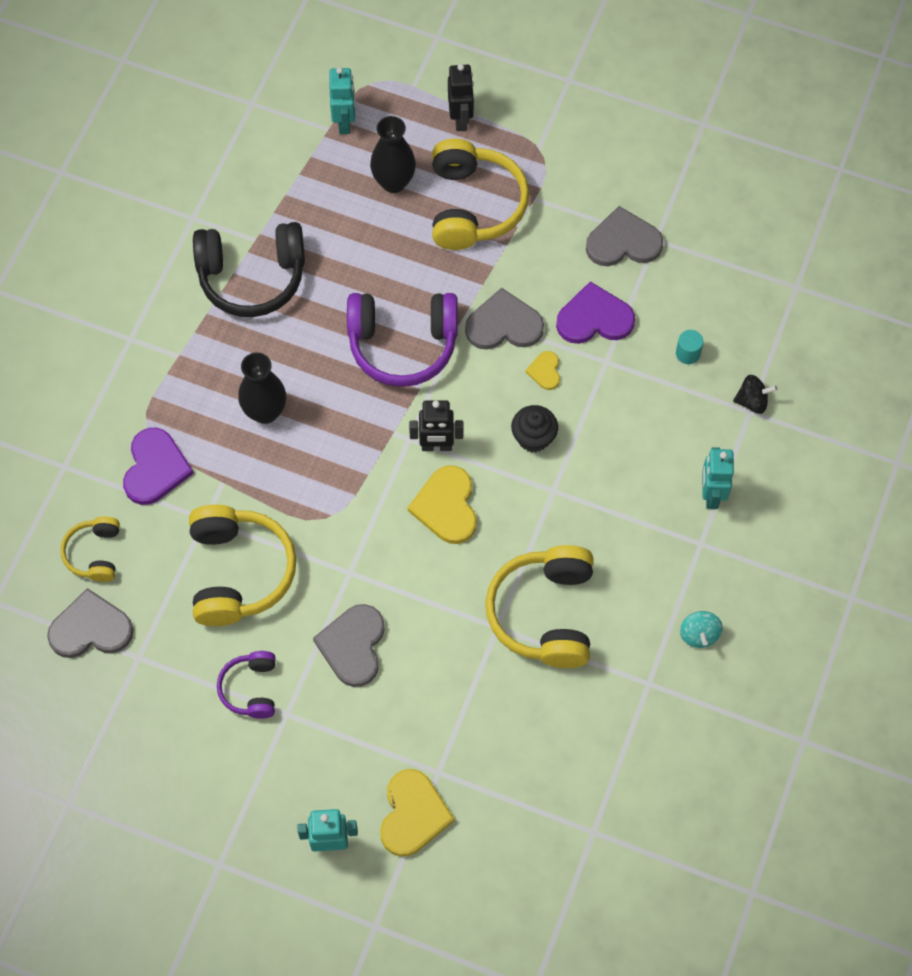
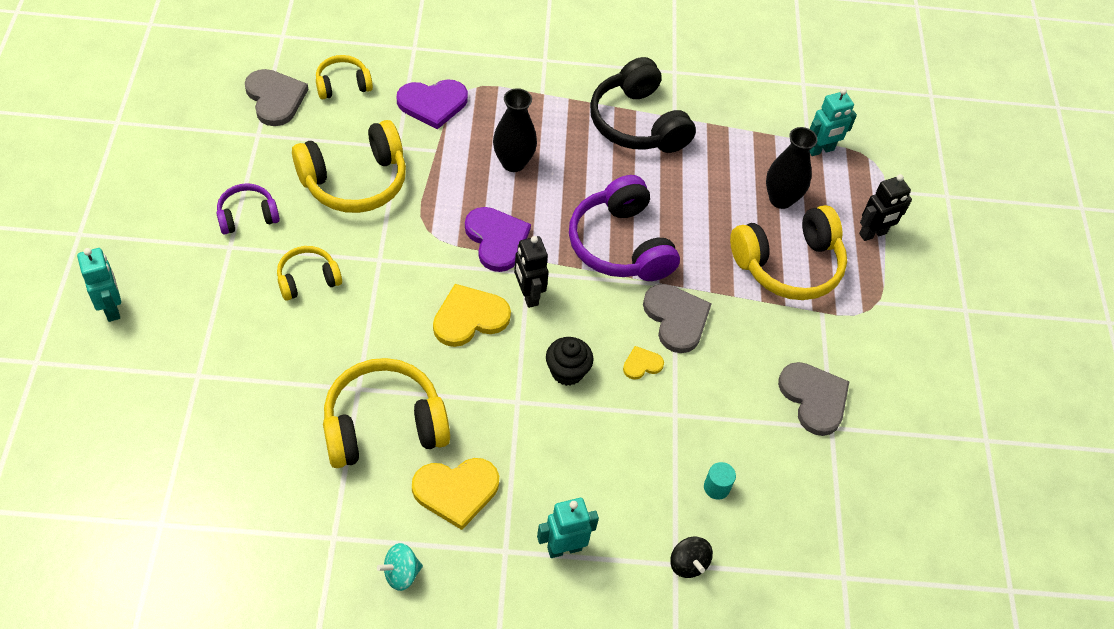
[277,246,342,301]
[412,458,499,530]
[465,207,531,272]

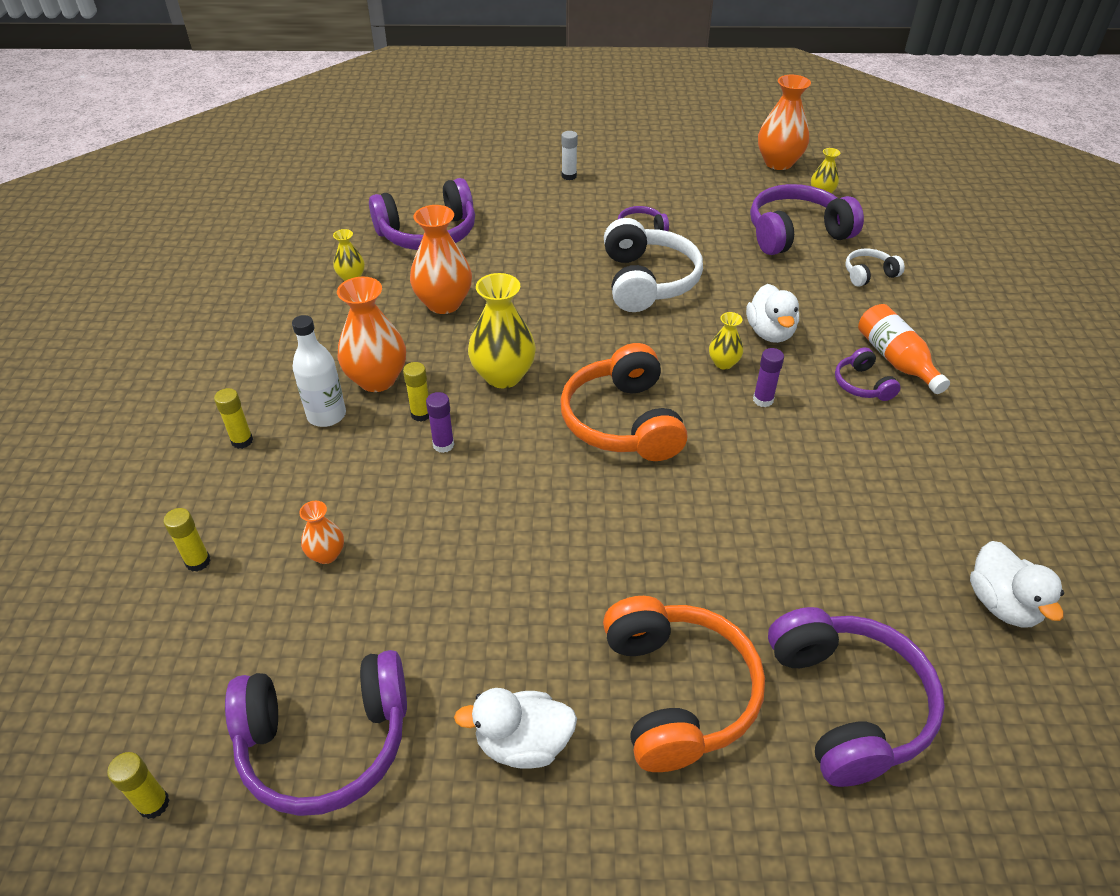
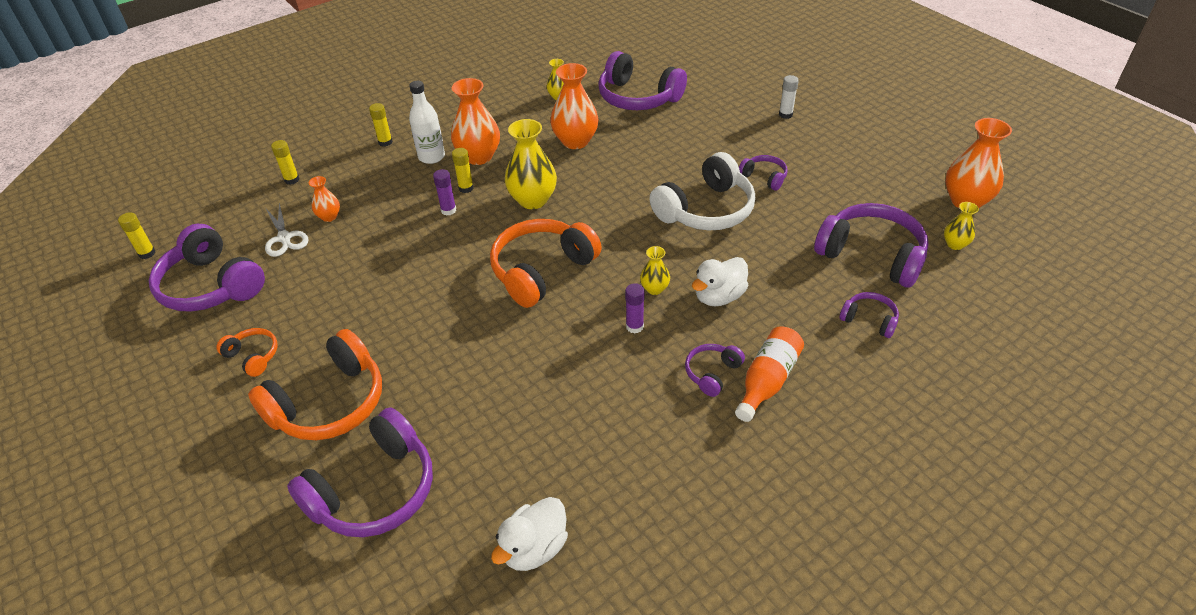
[216,328,278,377]
[265,203,309,257]
[839,292,899,338]

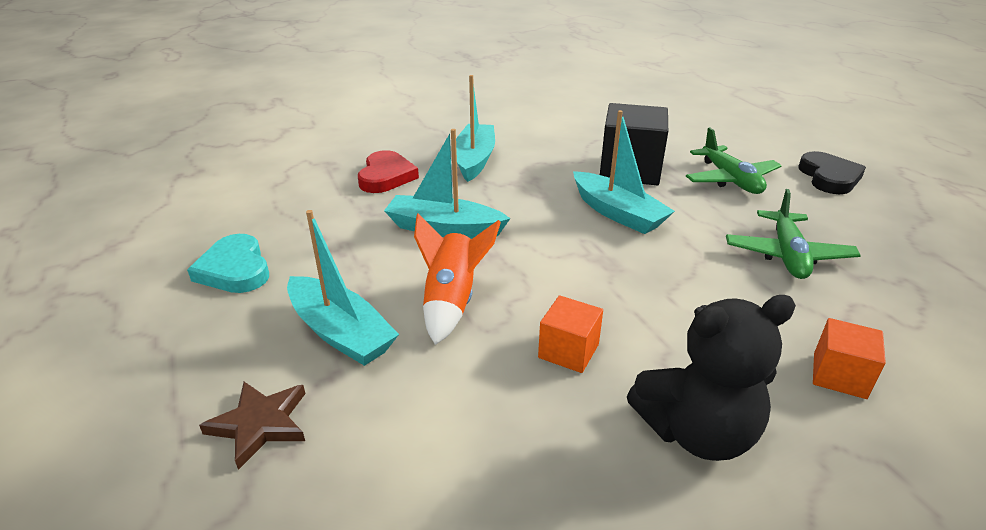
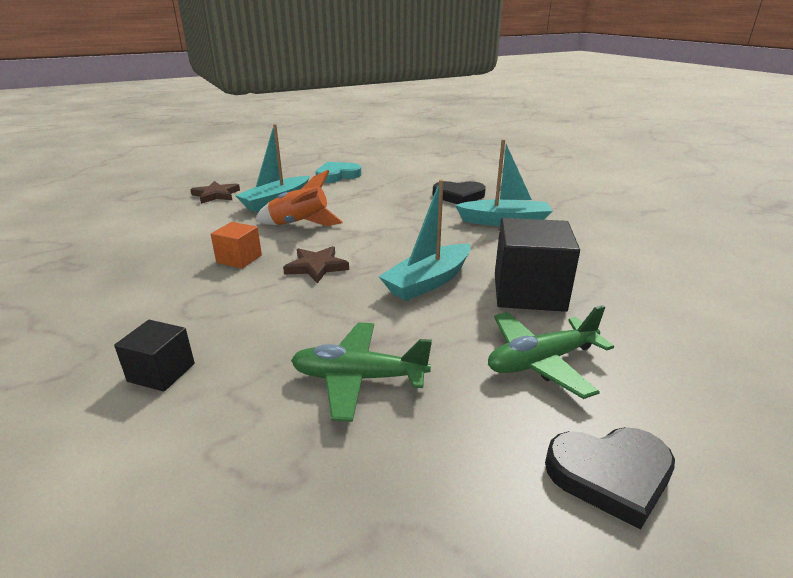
[114,320,195,392]
[283,246,349,284]
[433,181,486,204]
[384,129,511,239] (first image)
[627,295,796,461] (first image)

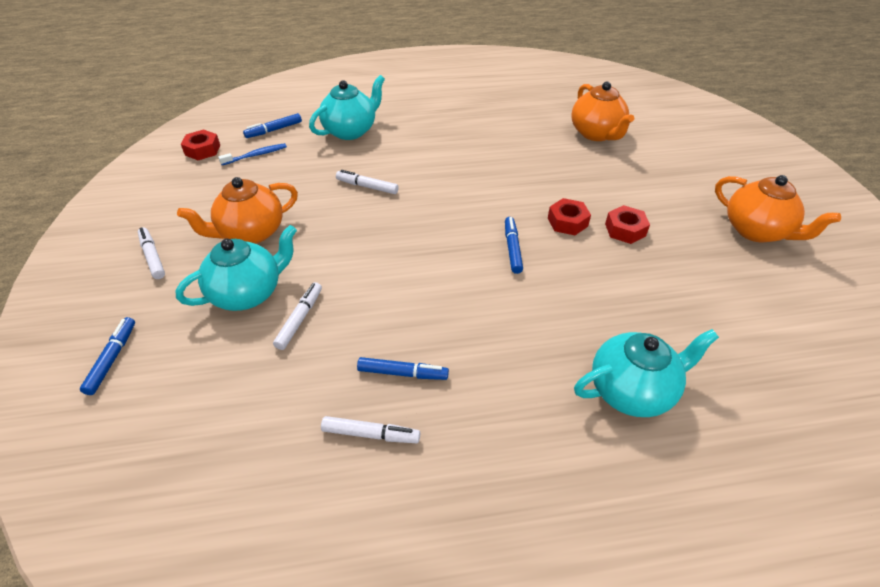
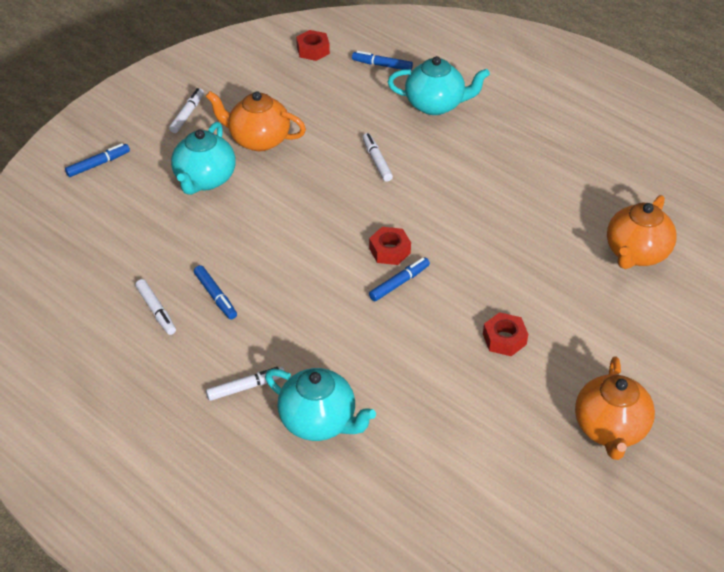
[171,122,236,195]
[206,367,285,401]
[369,227,411,265]
[218,143,287,165] (first image)

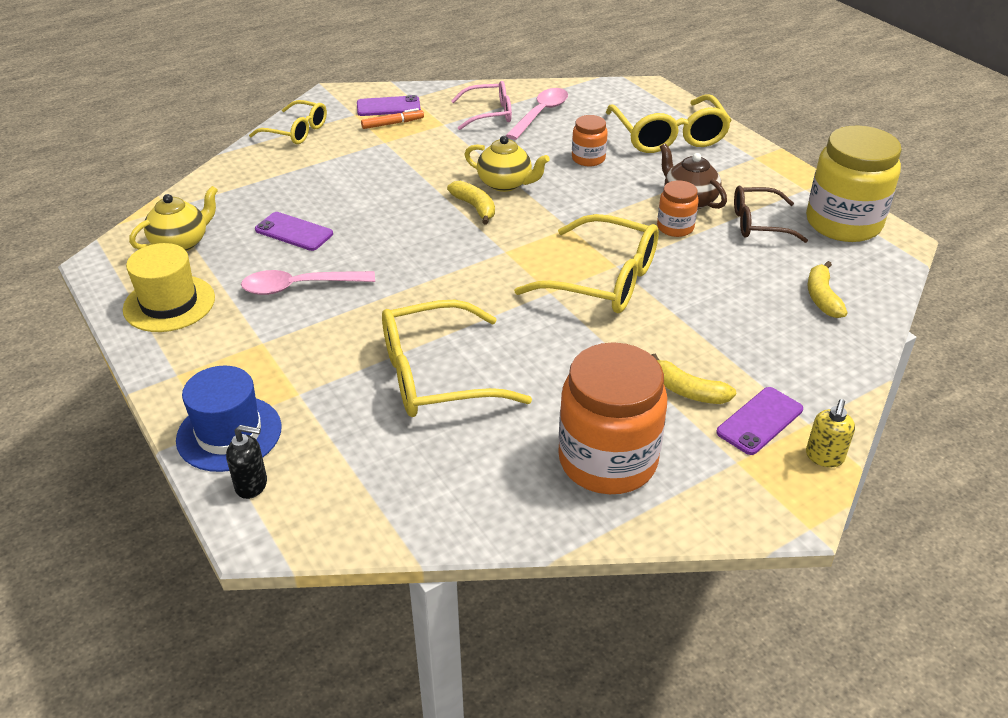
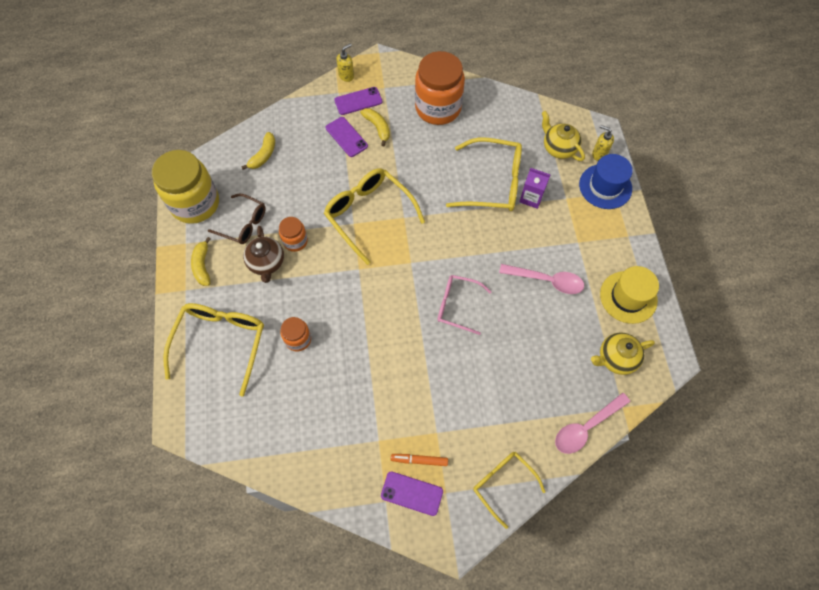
[191,237,211,286]
[326,117,368,157]
[438,275,491,335]
[519,168,550,209]
[542,111,585,161]
[555,393,630,454]
[592,125,614,161]

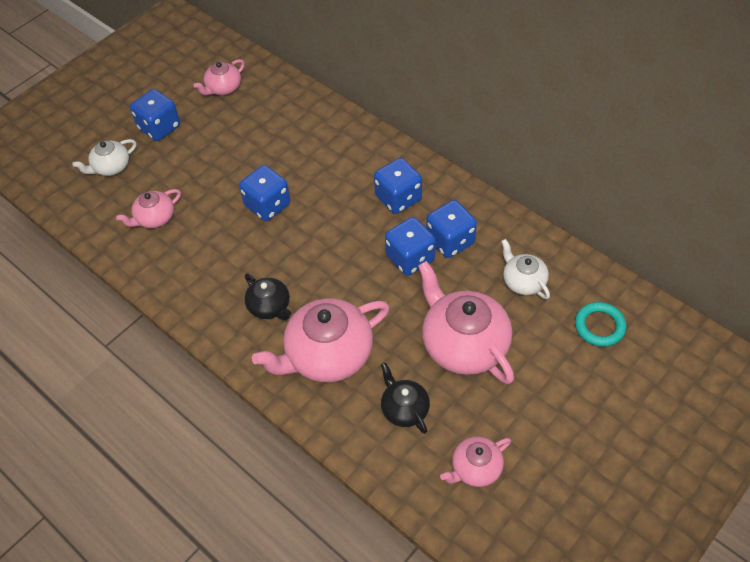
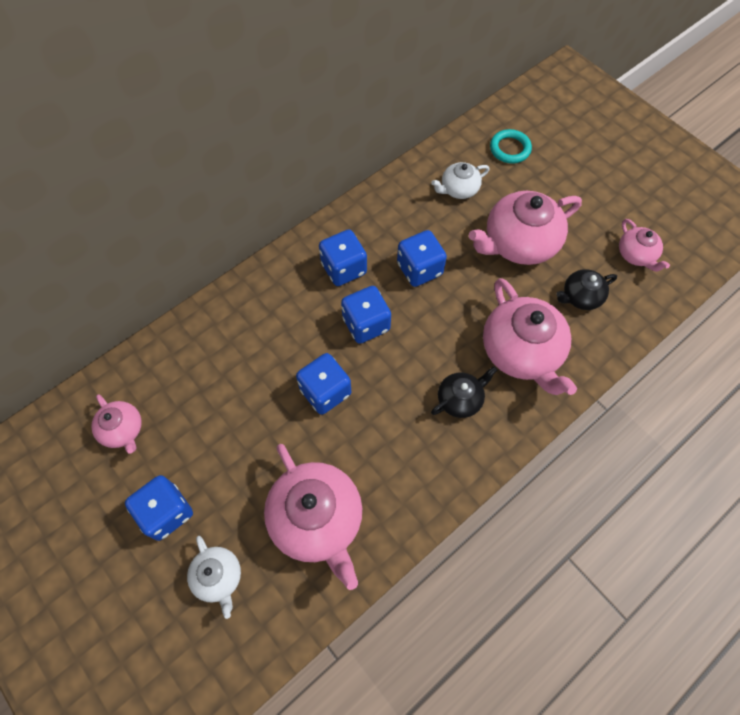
[264,444,362,590]
[341,286,391,344]

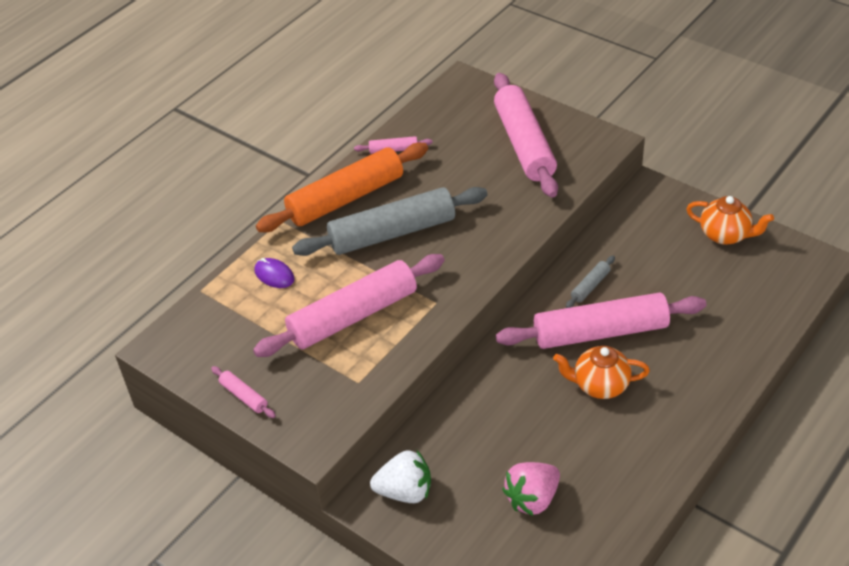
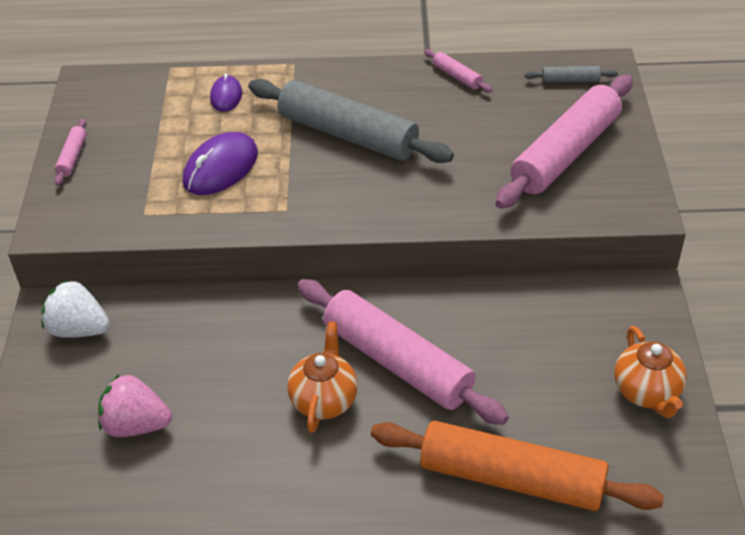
[41,279,110,338]
[183,132,258,195]
[287,321,358,433]
[371,421,664,511]
[525,66,618,83]

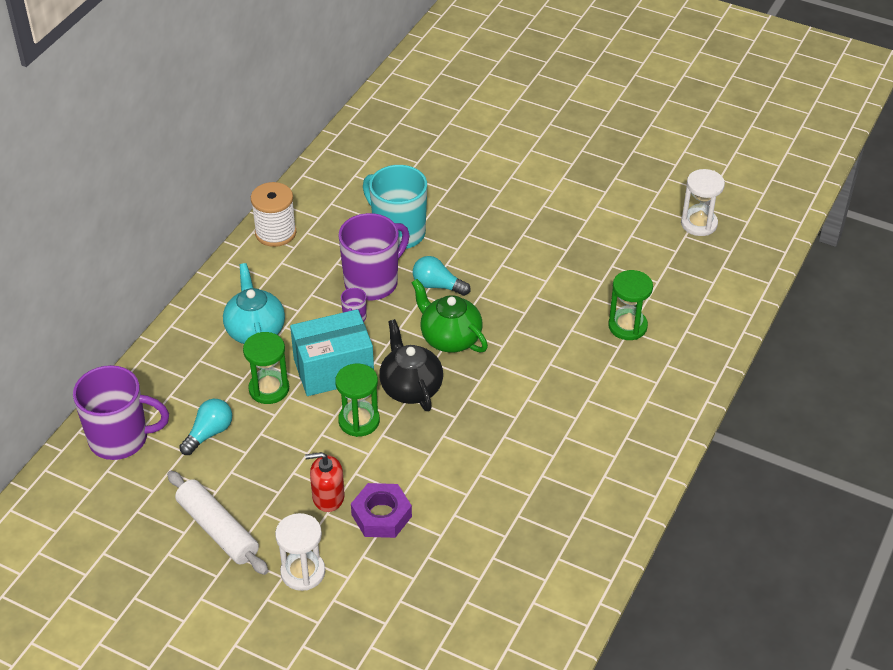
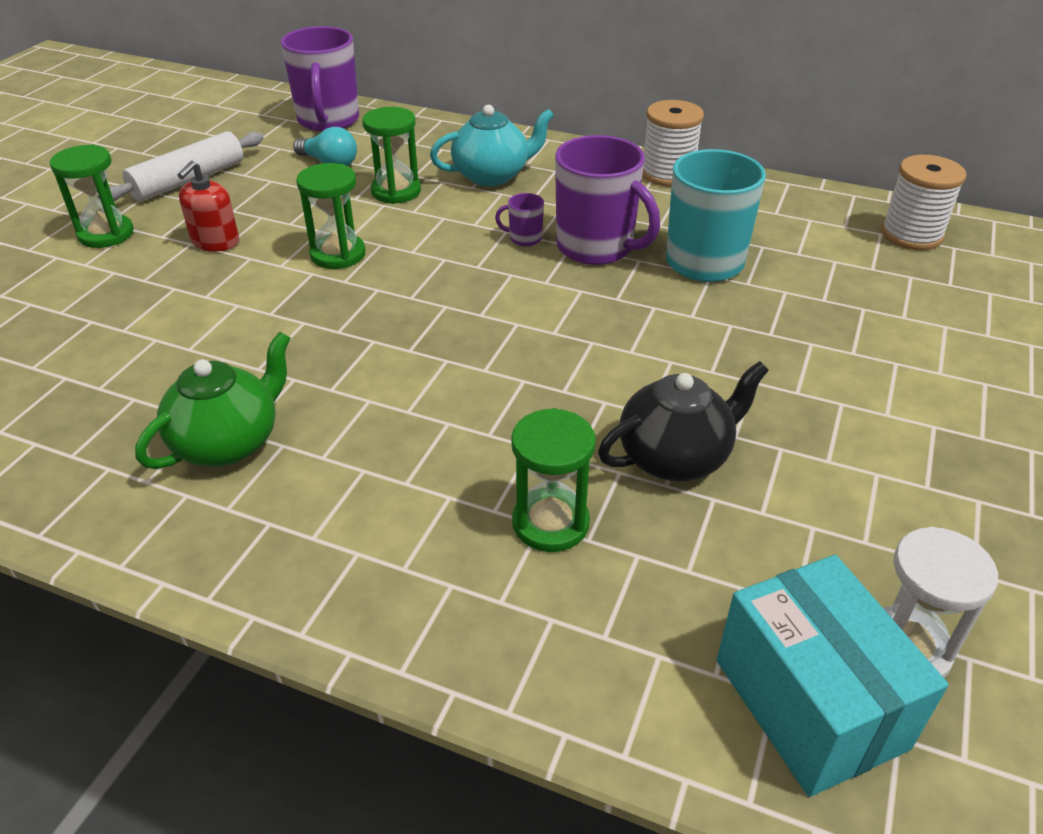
[50,144,134,248]
[135,331,291,469]
[178,161,239,252]
[598,361,769,482]
[717,555,948,797]
[881,155,966,250]
[351,483,412,538] (first image)
[413,256,471,296] (first image)

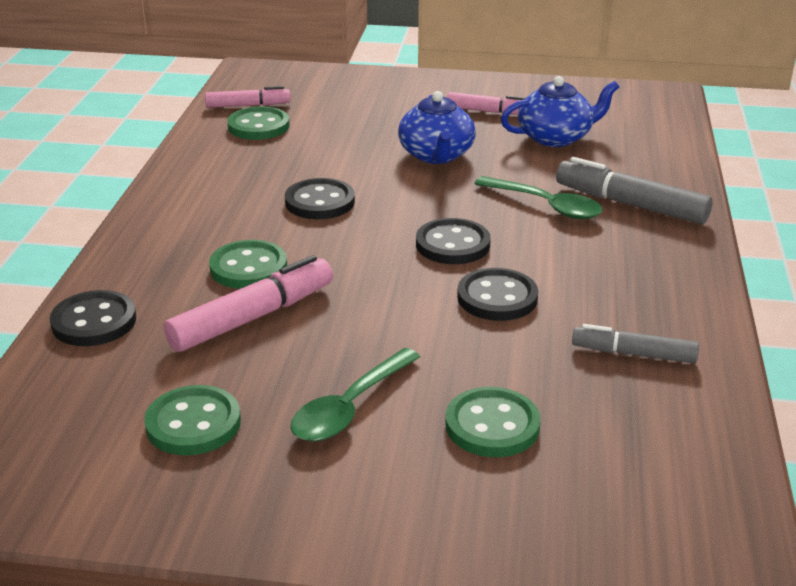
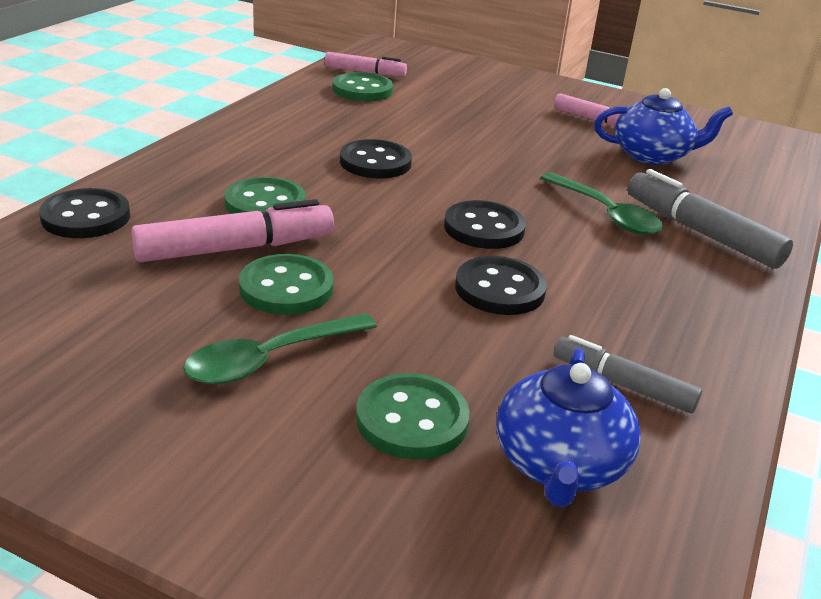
[239,254,334,315]
[497,348,641,507]

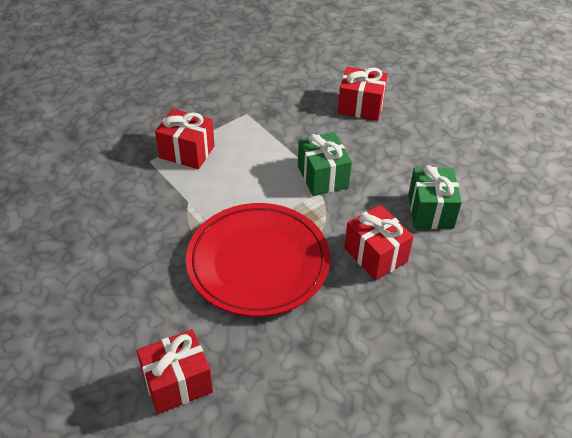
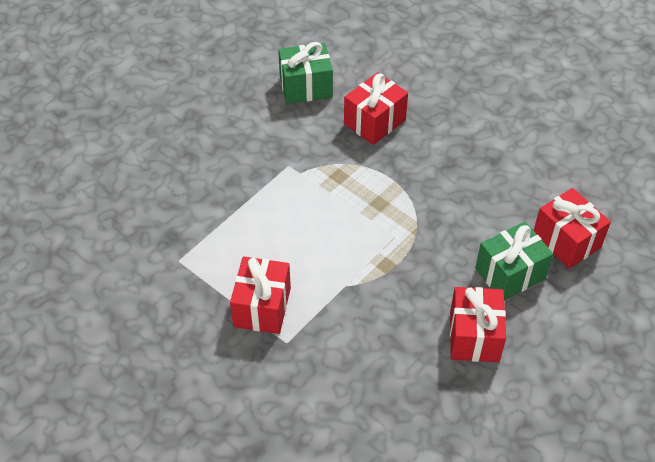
[450,287,506,362]
[475,222,553,300]
[186,203,330,317] (first image)

